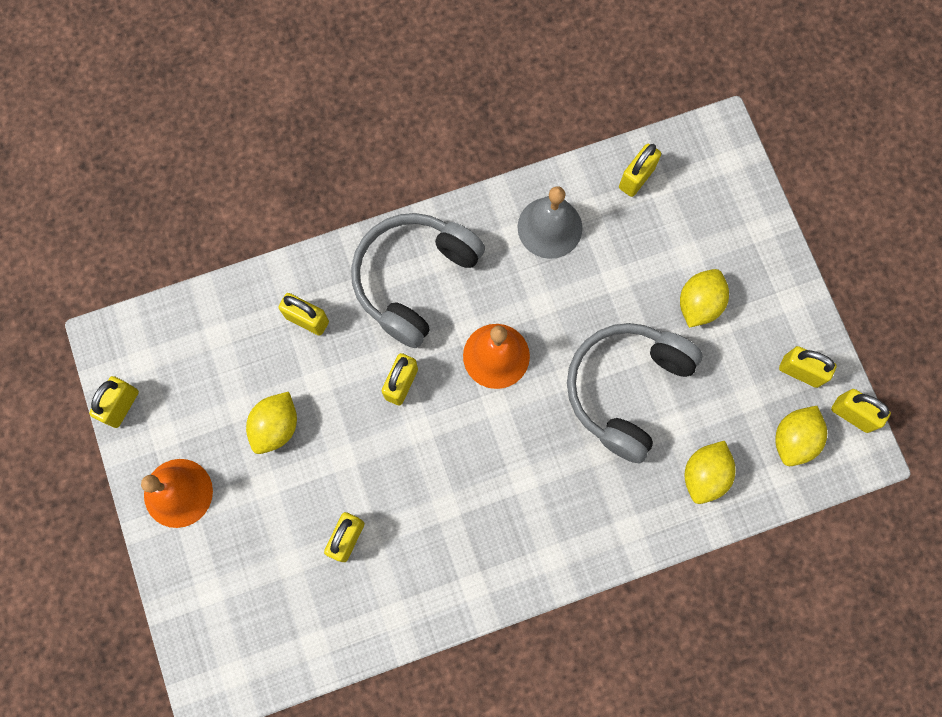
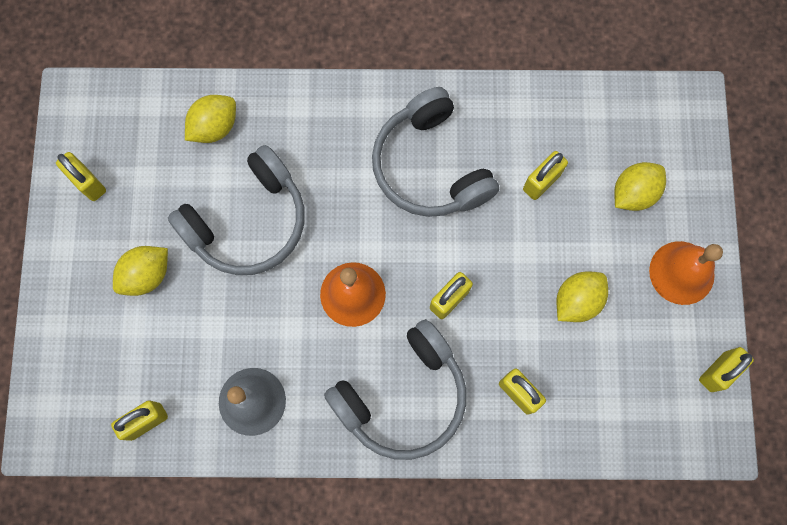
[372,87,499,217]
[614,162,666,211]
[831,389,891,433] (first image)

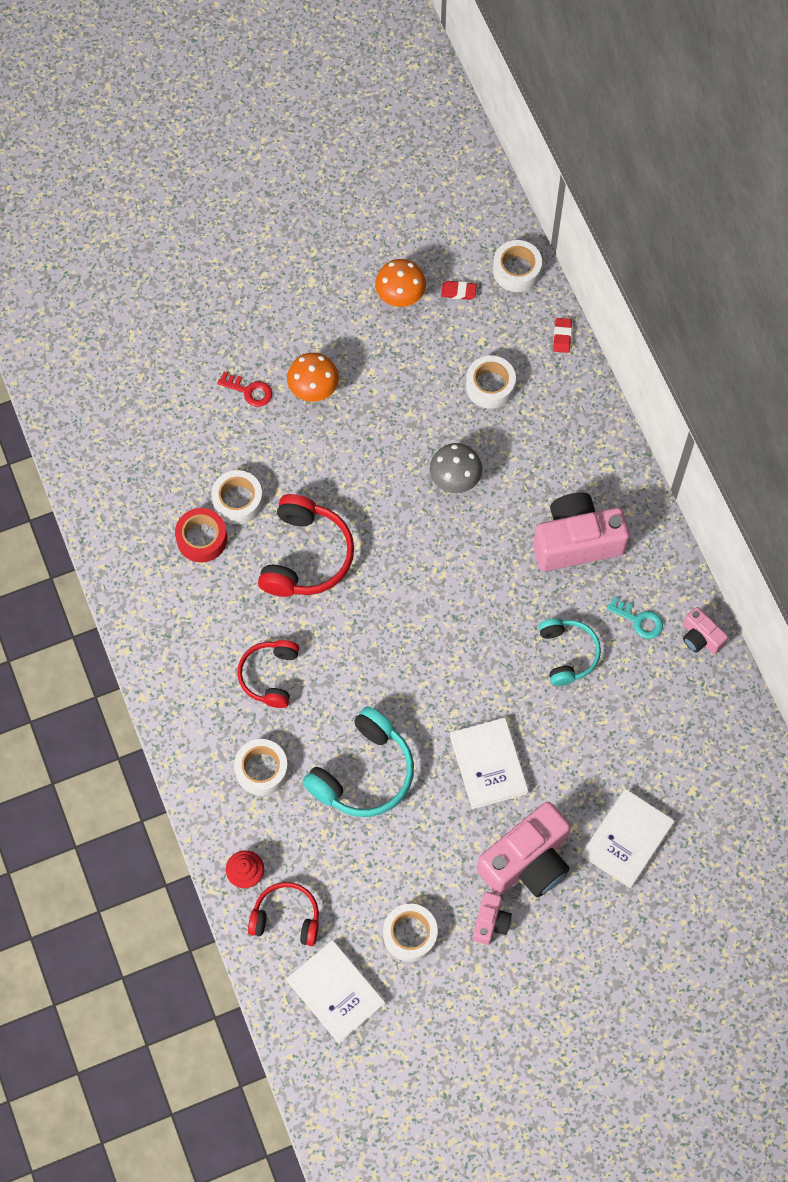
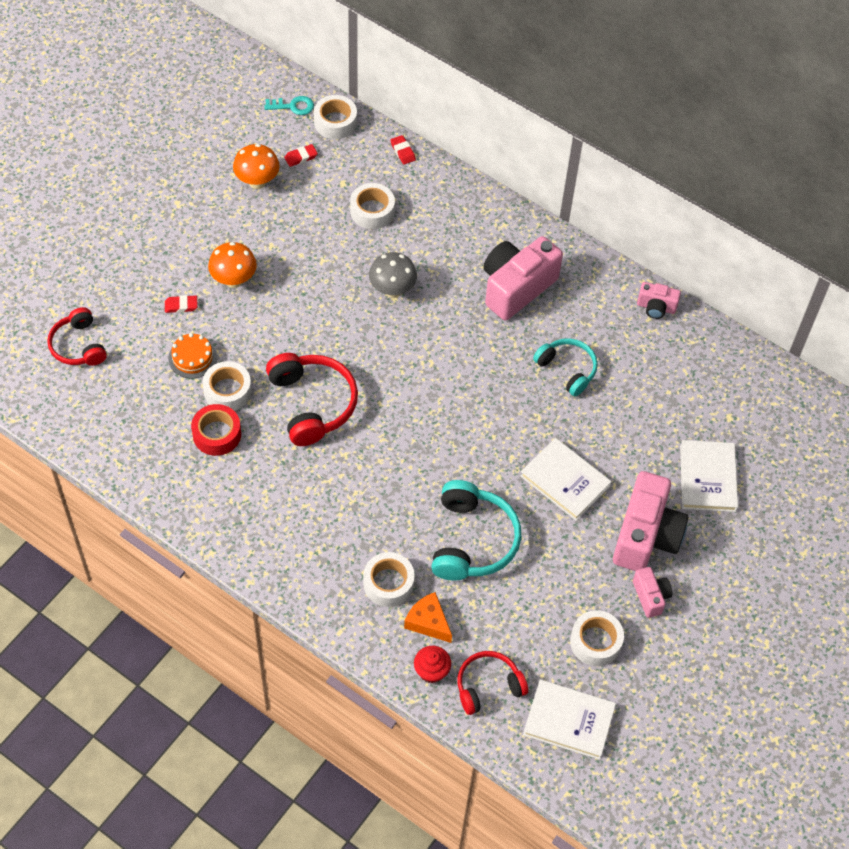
[47,307,107,366]
[165,295,198,313]
[168,333,217,379]
[264,96,314,115]
[404,592,452,643]

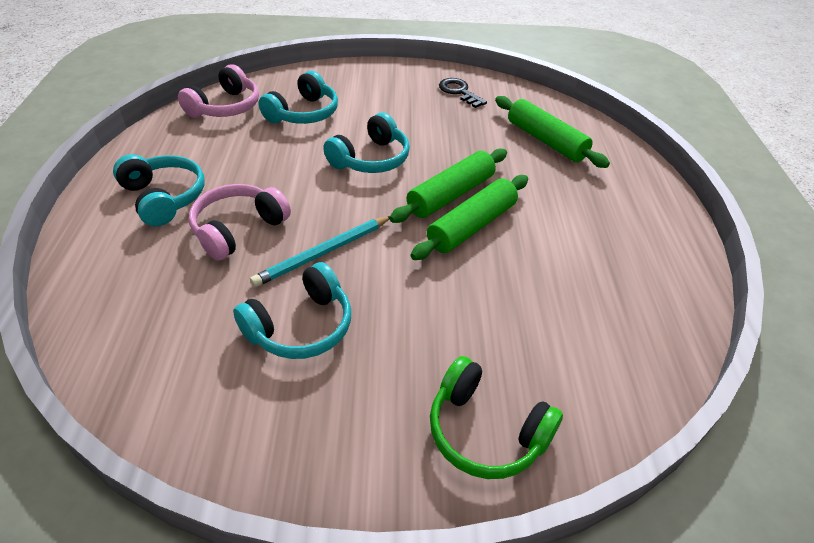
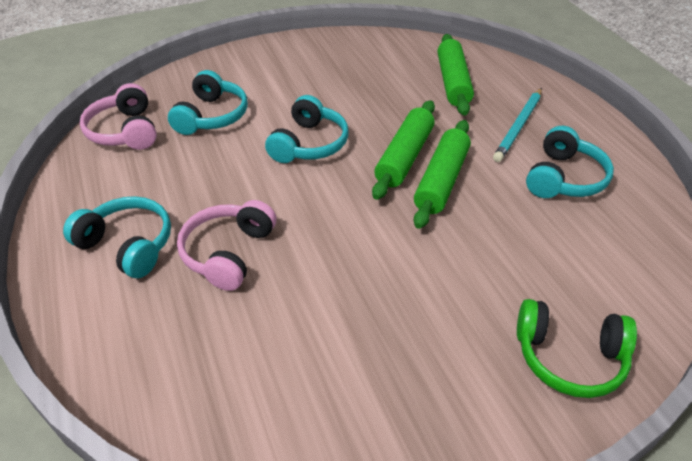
[80,83,157,150]
[437,34,474,116]
[493,88,542,162]
[526,126,614,198]
[439,78,487,108] (first image)

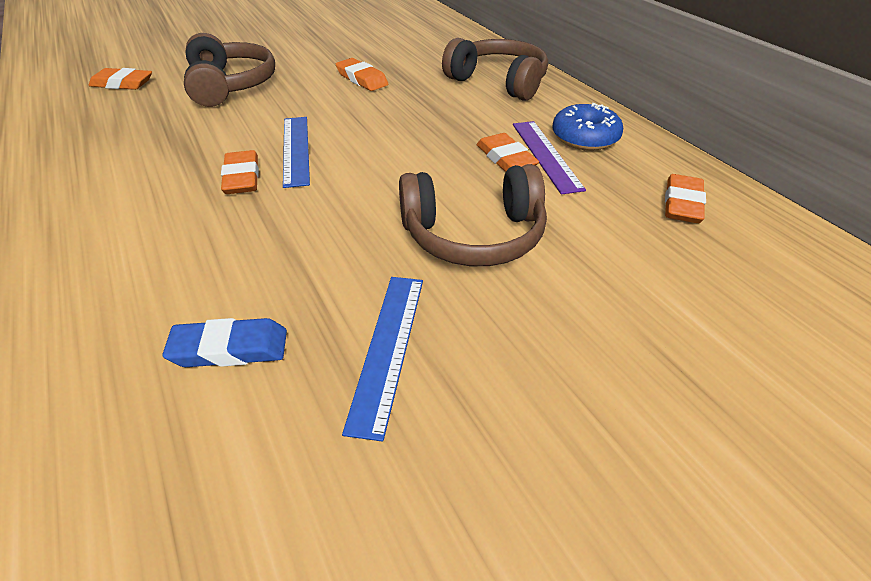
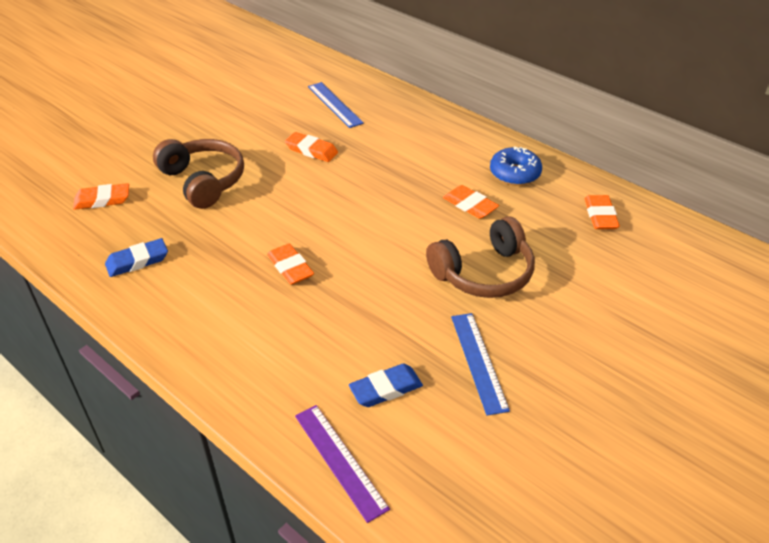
[105,238,168,277]
[295,405,390,523]
[308,82,364,128]
[442,38,548,101] (first image)

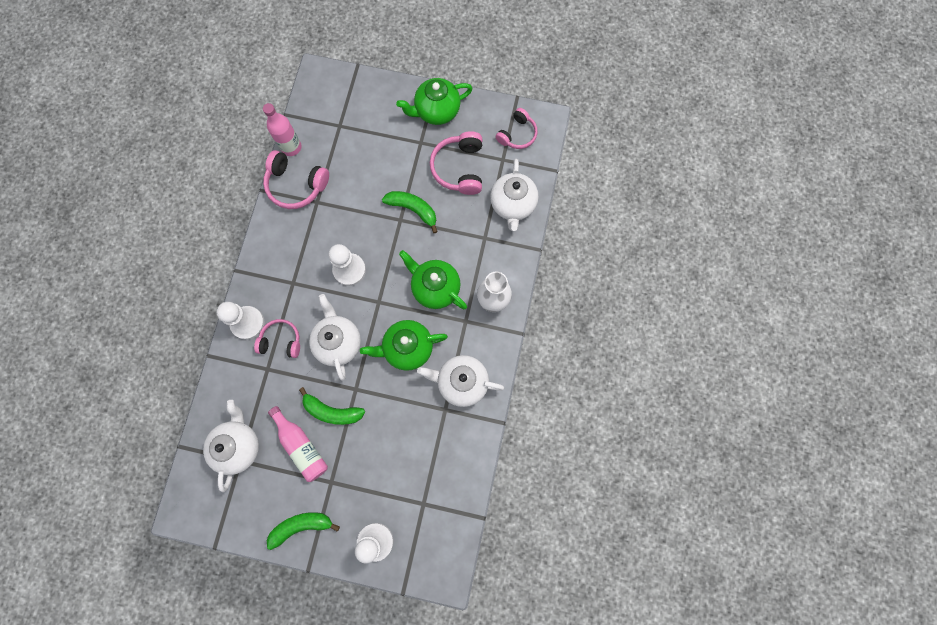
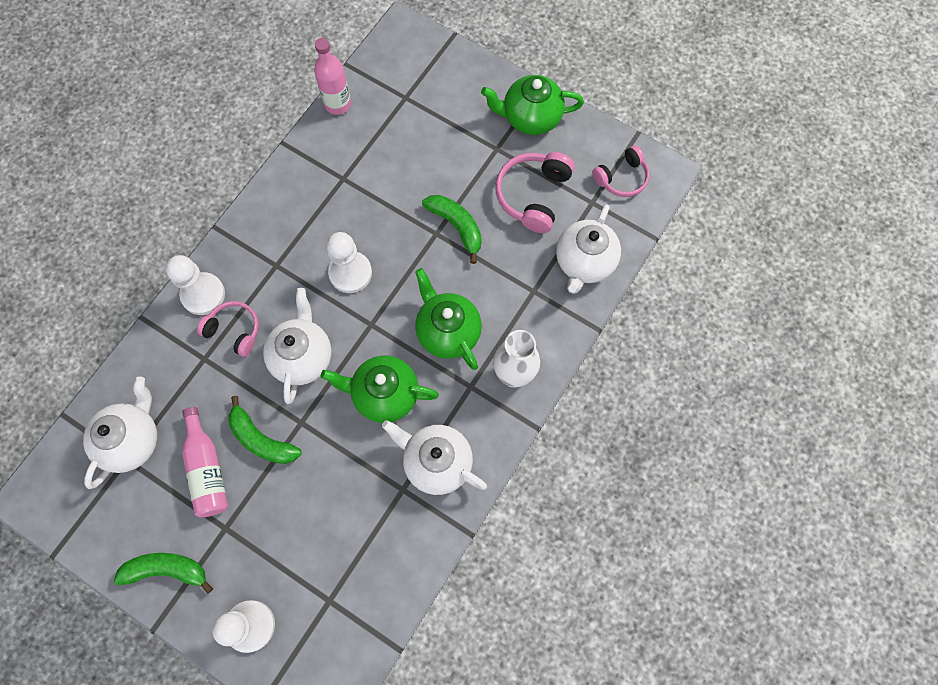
[263,150,329,209] (first image)

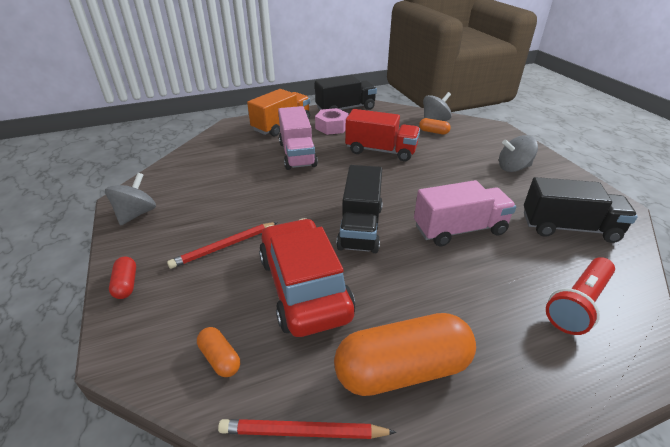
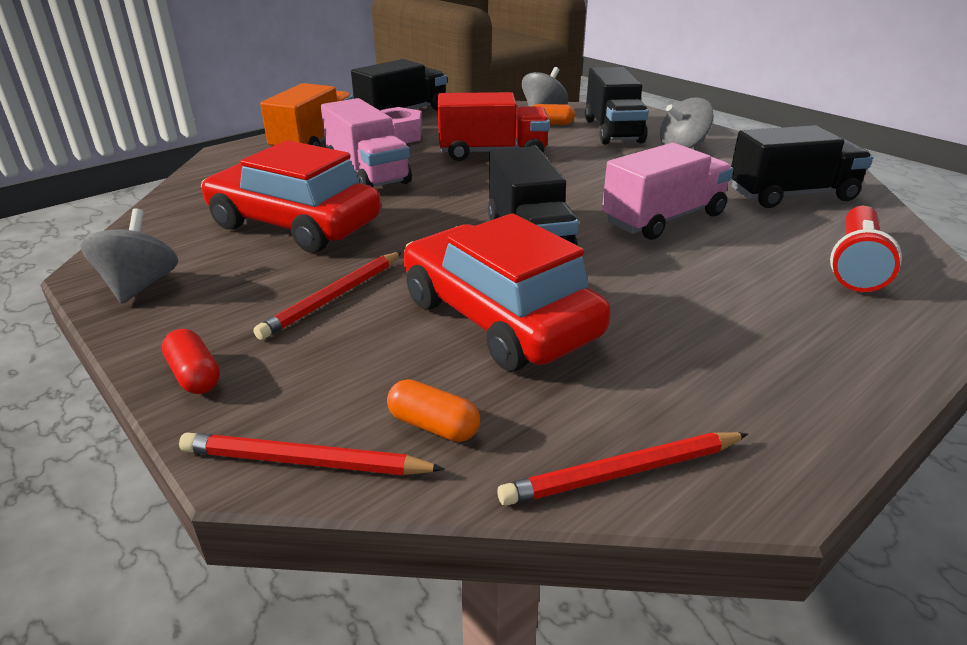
[179,433,445,475]
[201,140,381,253]
[585,67,649,144]
[334,313,476,396] (first image)

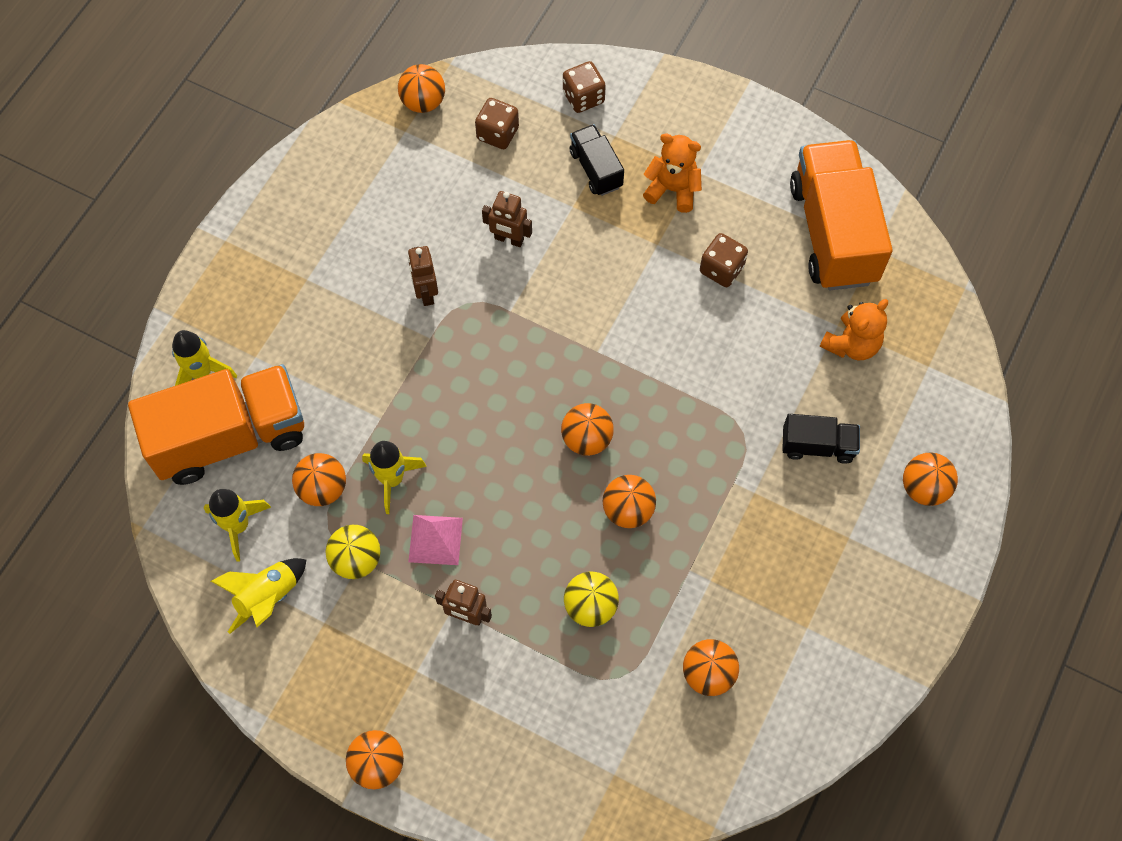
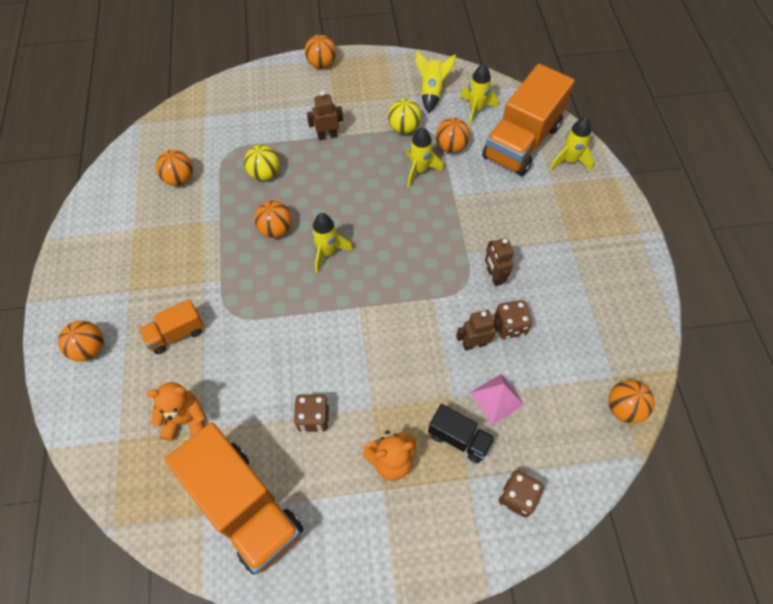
[139,299,204,354]
[146,382,206,441]
[311,213,353,273]
[470,374,524,425]
[485,238,514,286]
[495,300,532,339]

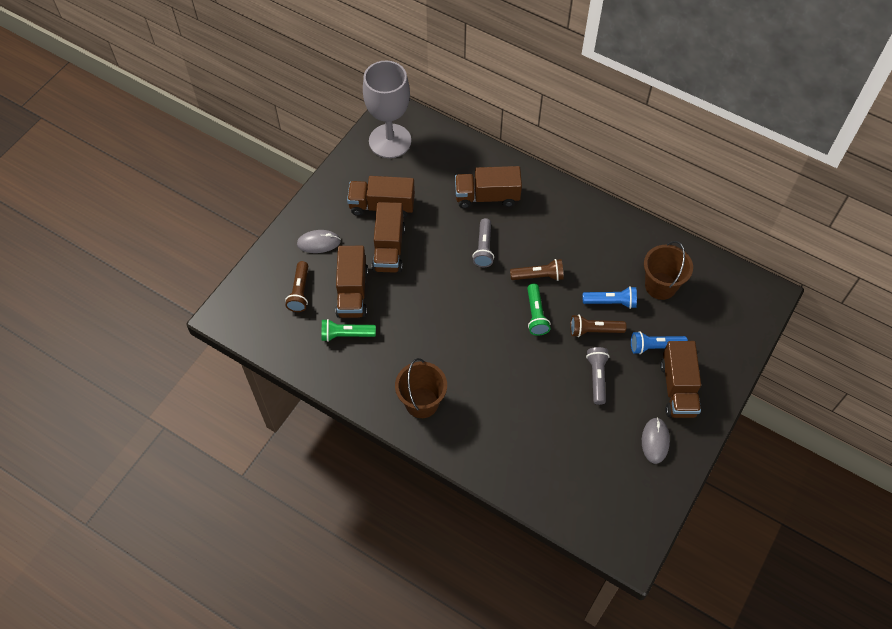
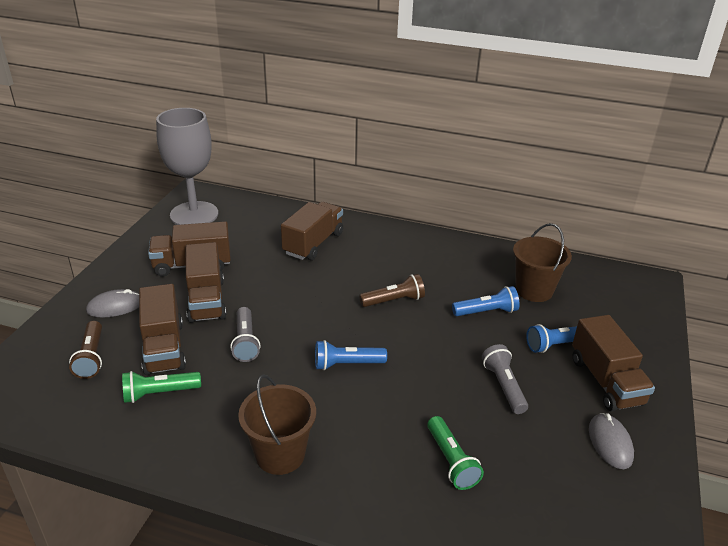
[230,307,260,362]
[281,202,343,260]
[315,340,387,370]
[427,416,484,490]
[570,315,626,337] (first image)

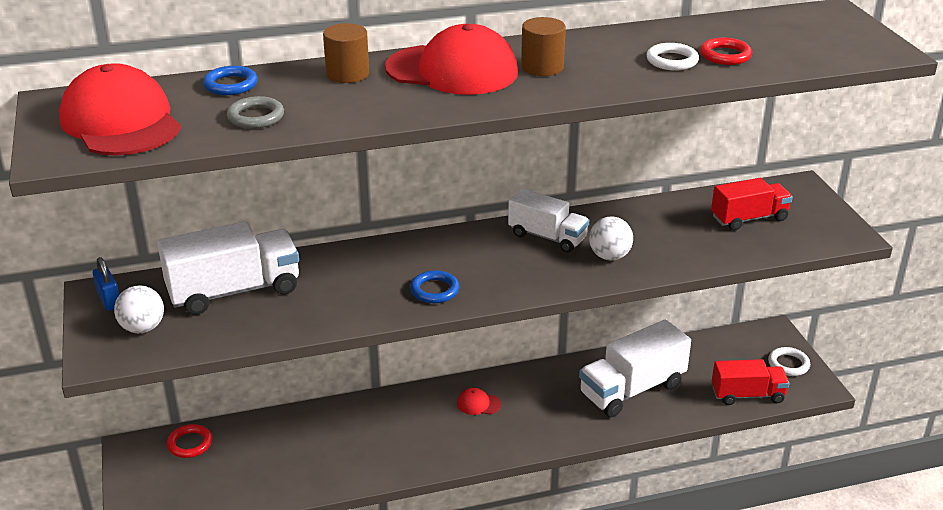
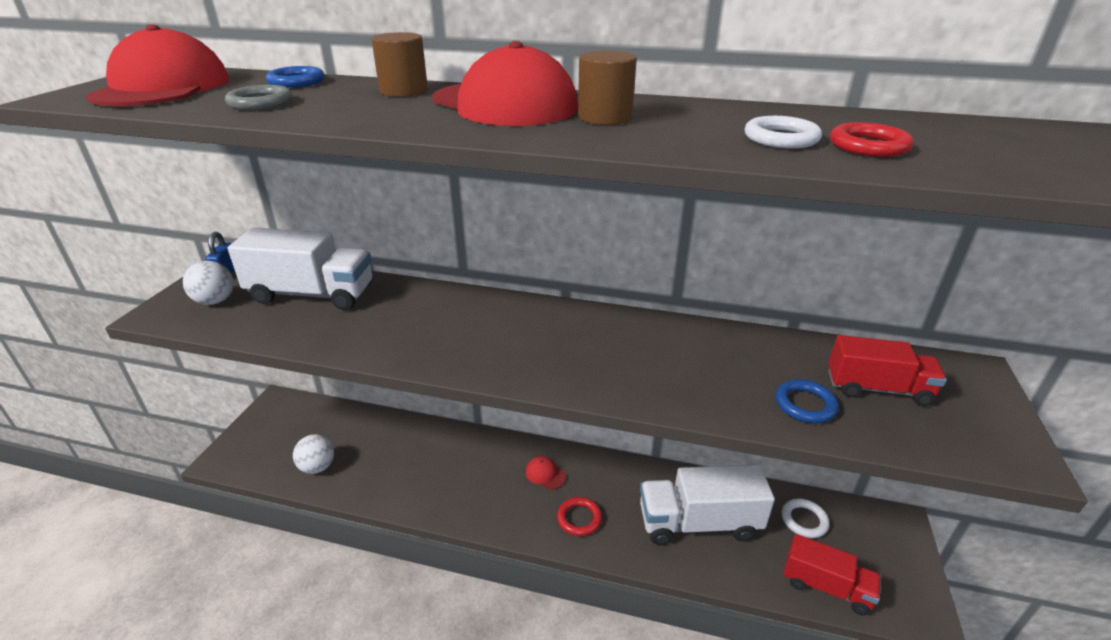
[293,434,334,474]
[557,497,602,536]
[775,379,839,423]
[782,499,830,538]
[508,188,589,253] (first image)

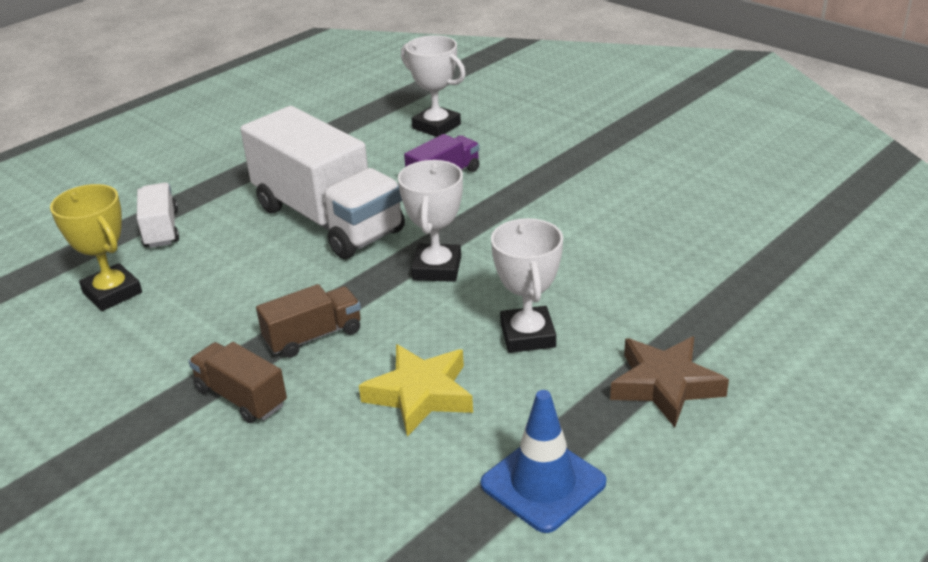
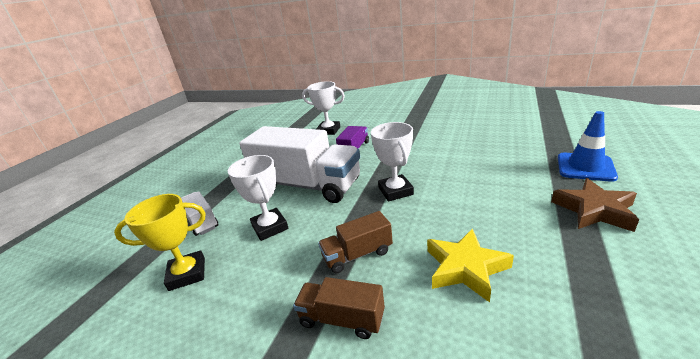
[114,194,206,291]
[228,155,289,241]
[318,211,393,273]
[558,111,618,182]

